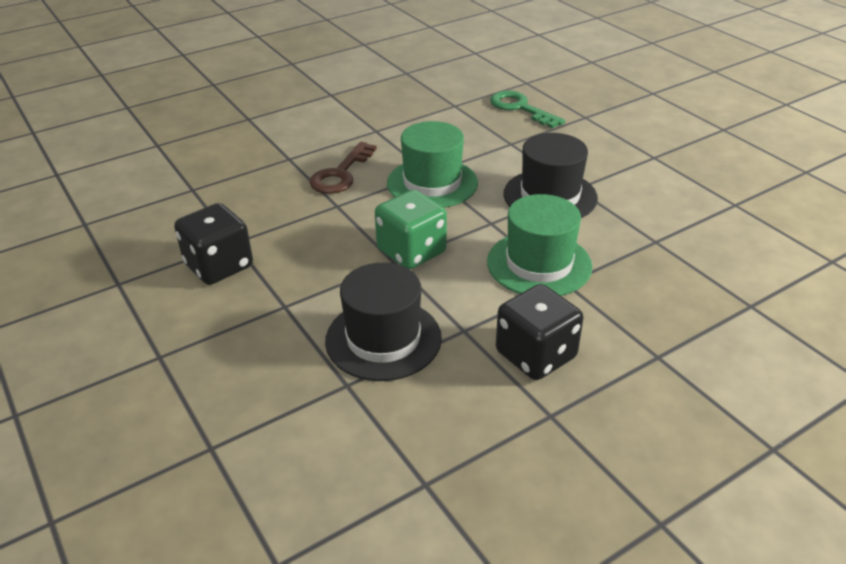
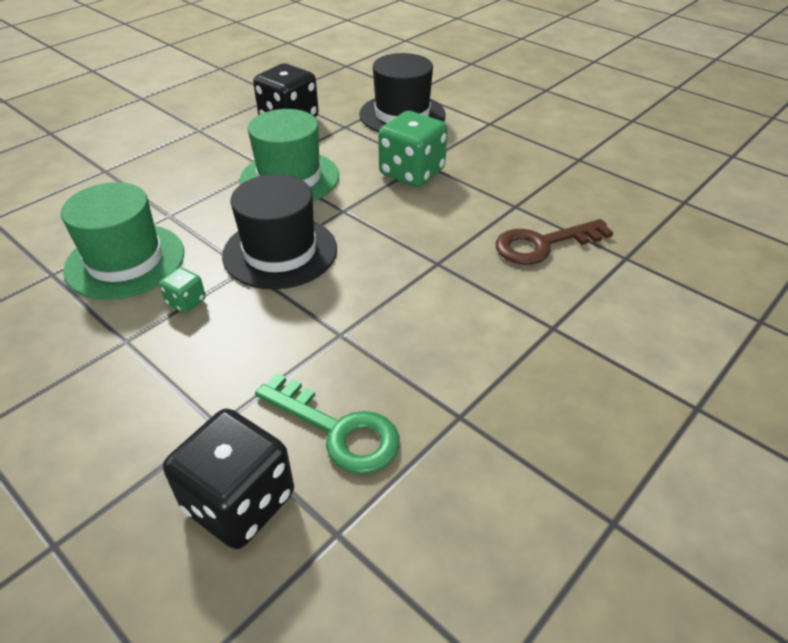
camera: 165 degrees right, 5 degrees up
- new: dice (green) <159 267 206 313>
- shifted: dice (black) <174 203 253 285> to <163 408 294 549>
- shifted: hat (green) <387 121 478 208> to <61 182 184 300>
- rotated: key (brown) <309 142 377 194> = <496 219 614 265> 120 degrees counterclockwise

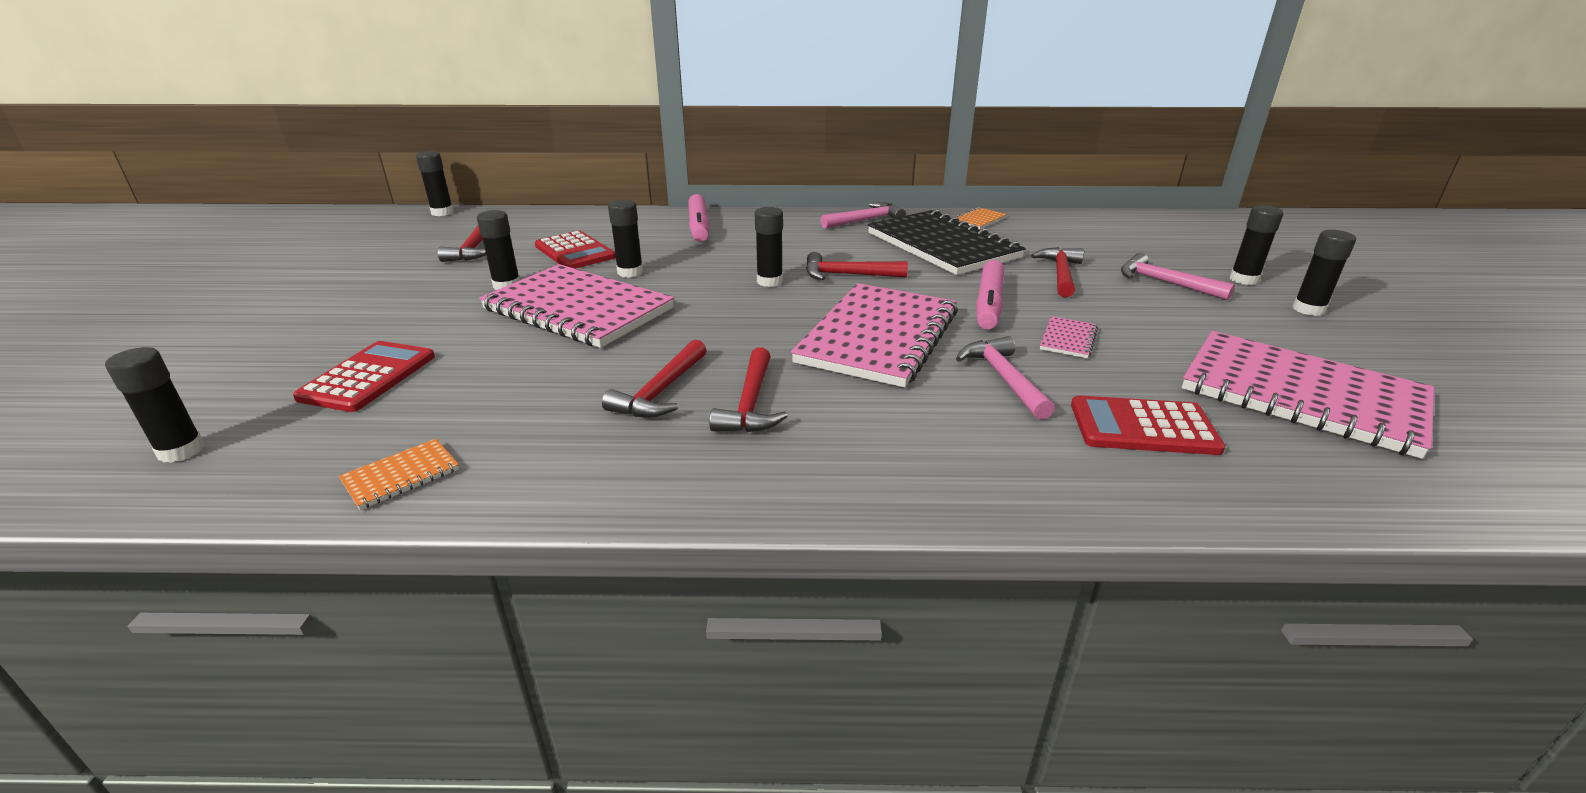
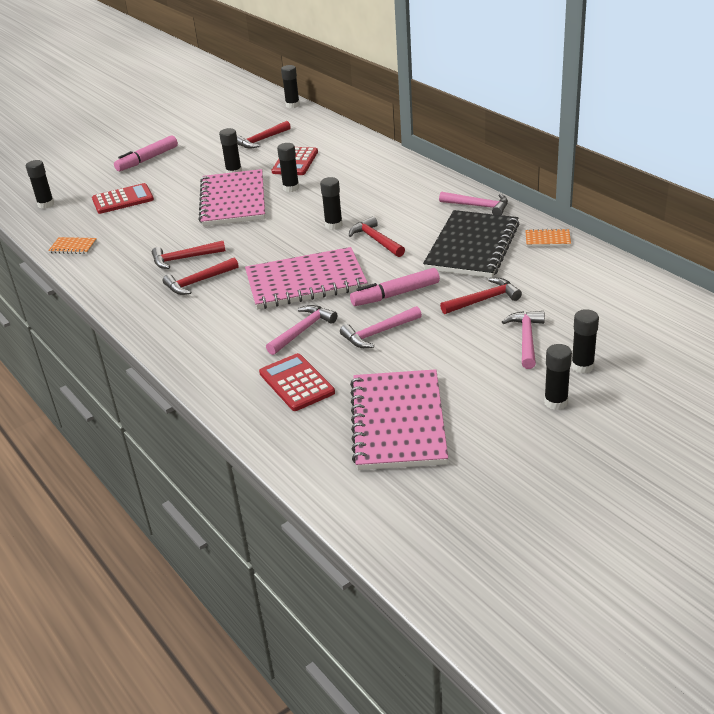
camera: 55 degrees right, 5 degrees up
- shifted: marker (pink) <688 194 710 242> to <114 135 178 171>
- swapped: notebook (pink) <1040 316 1098 358> to hammer (pink) <340 306 422 348>

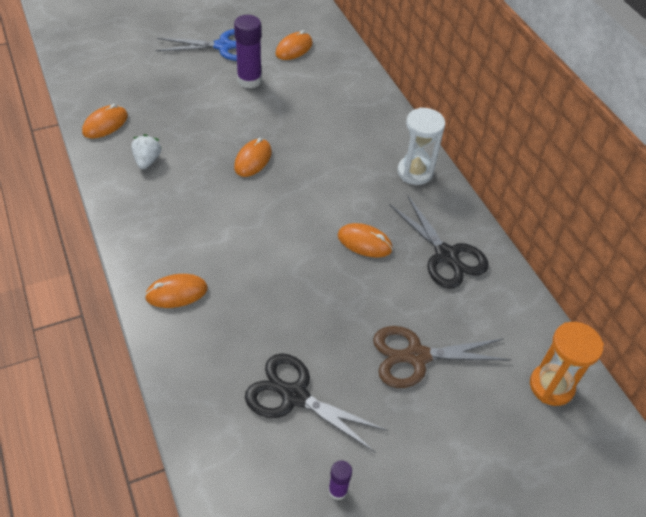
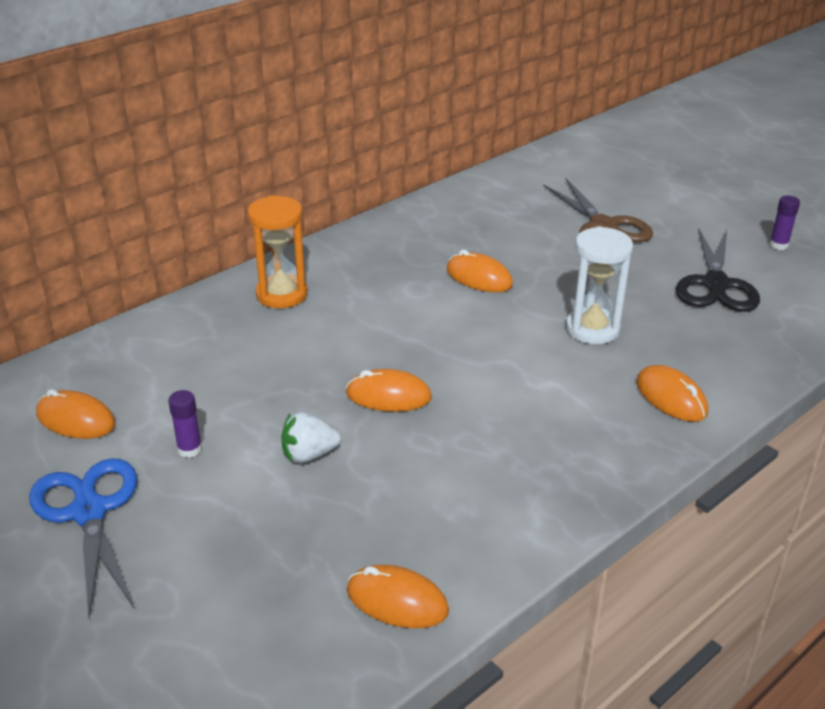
camera: 105 degrees left, 15 degrees down
- gone: scissors (black) <389 196 489 289>
- shifted: strawberry (white) <131 134 161 169> to <281 412 341 463>
- shifted: hourglass (white) <397 107 445 185> to <566 226 633 344>
- shifted: hourglass (orange) <530 322 604 406> to <248 196 308 308>
- rotated: mouse (orange) <338 223 393 257> = <447 250 513 292> 60 degrees counterclockwise
- scaled: glue stick (purple) <234 15 262 89> = <168 390 202 458> x0.52

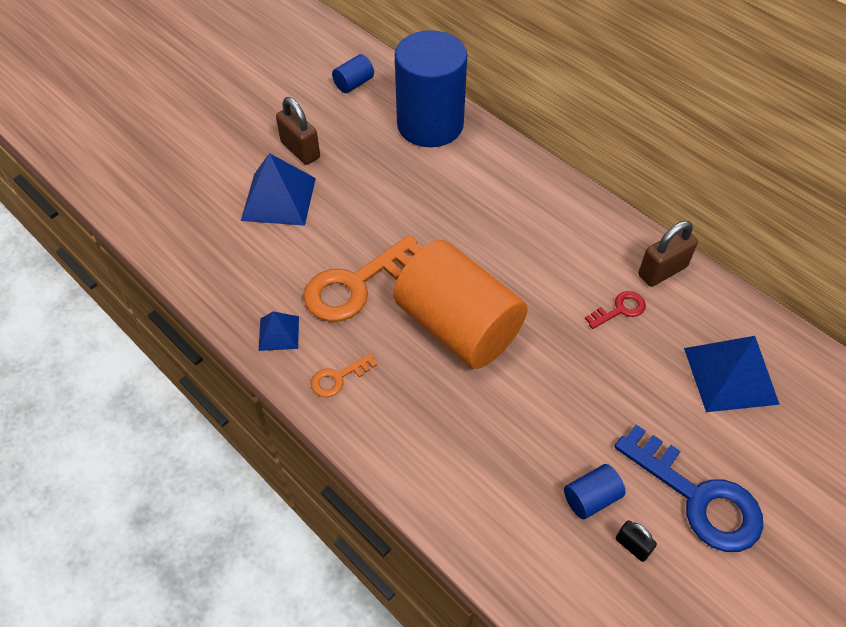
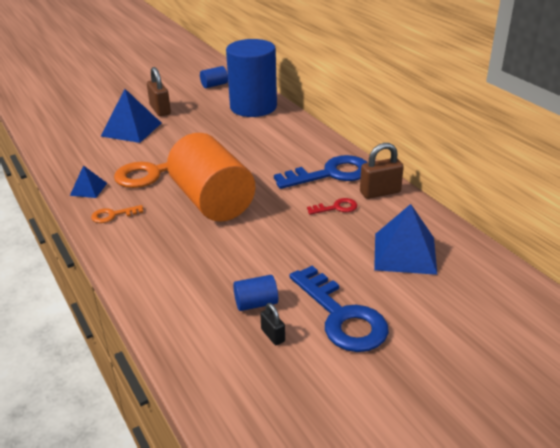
camera: 15 degrees right, 20 degrees down
- new: key (blue) <274 155 368 189>

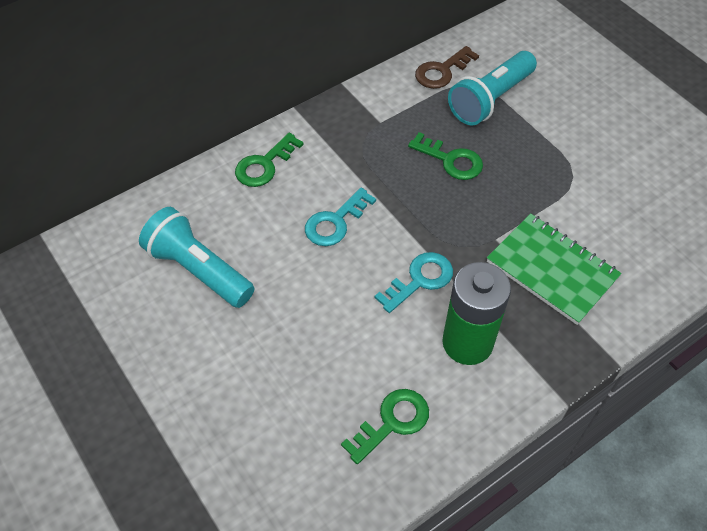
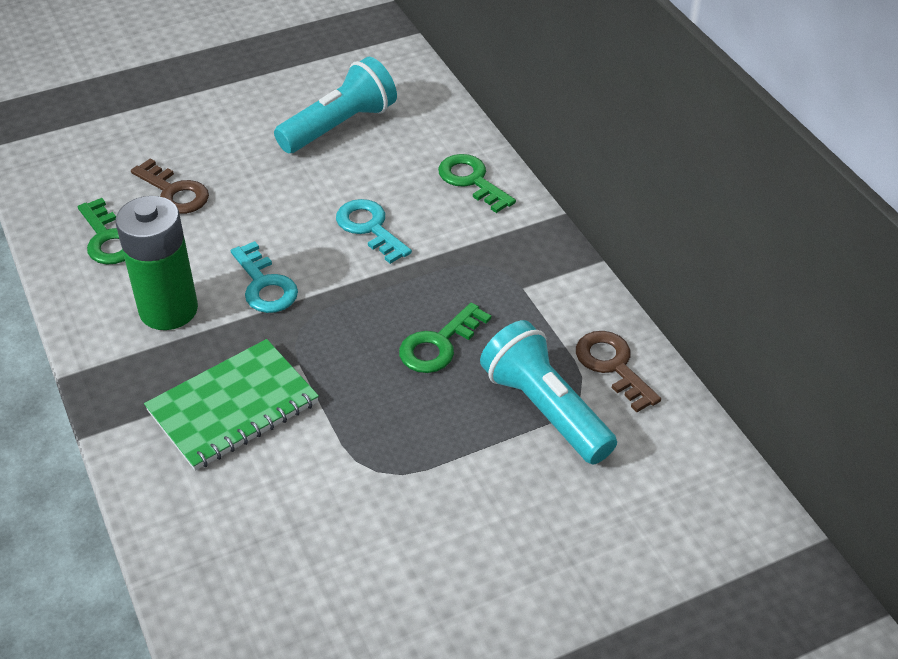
camera: 100 degrees right, 10 degrees down
- new: key (brown) <131 159 209 214>

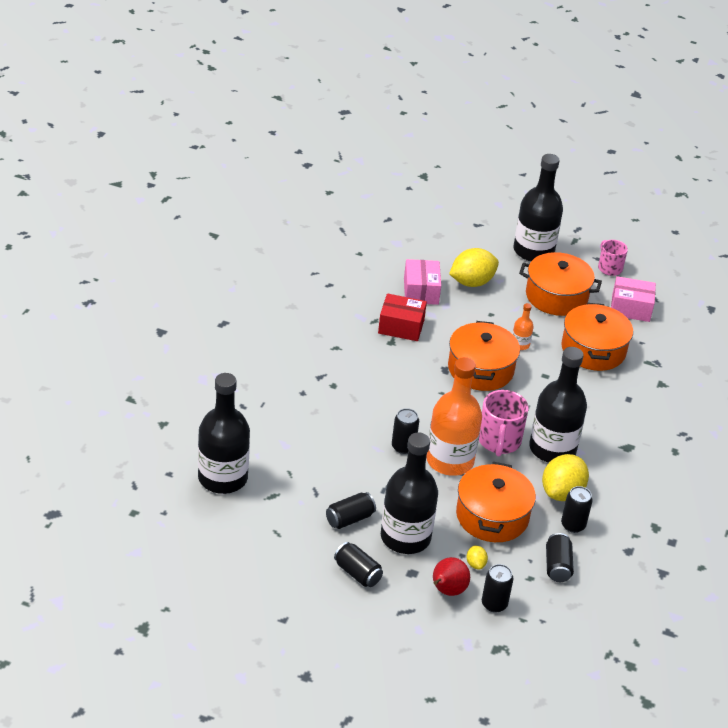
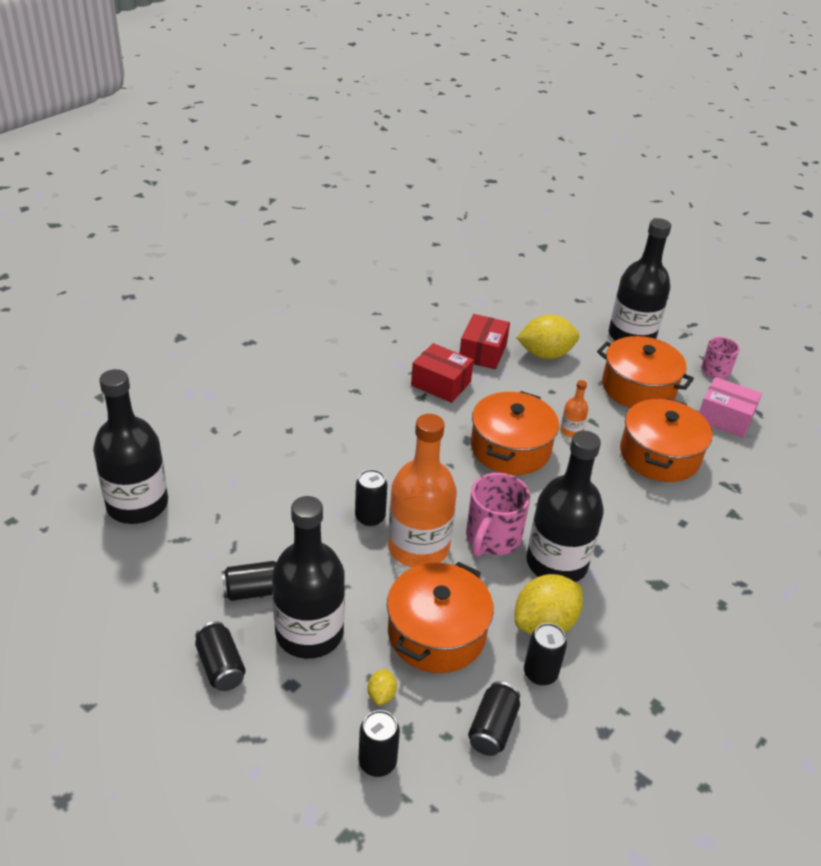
camera: 20 degrees right, 0 degrees up
- gone: pear (red) <433 557 470 596>
- repainted: box (pink) <404 259 441 305> to box (red) <459 314 510 370>

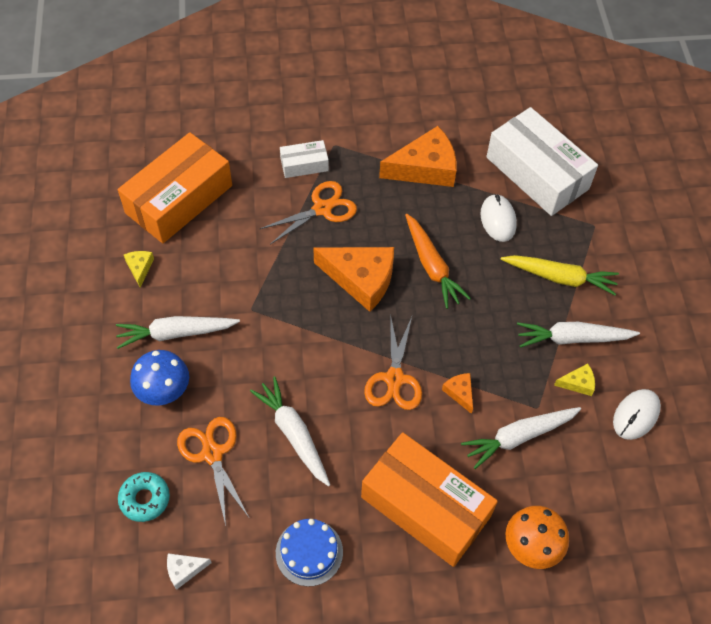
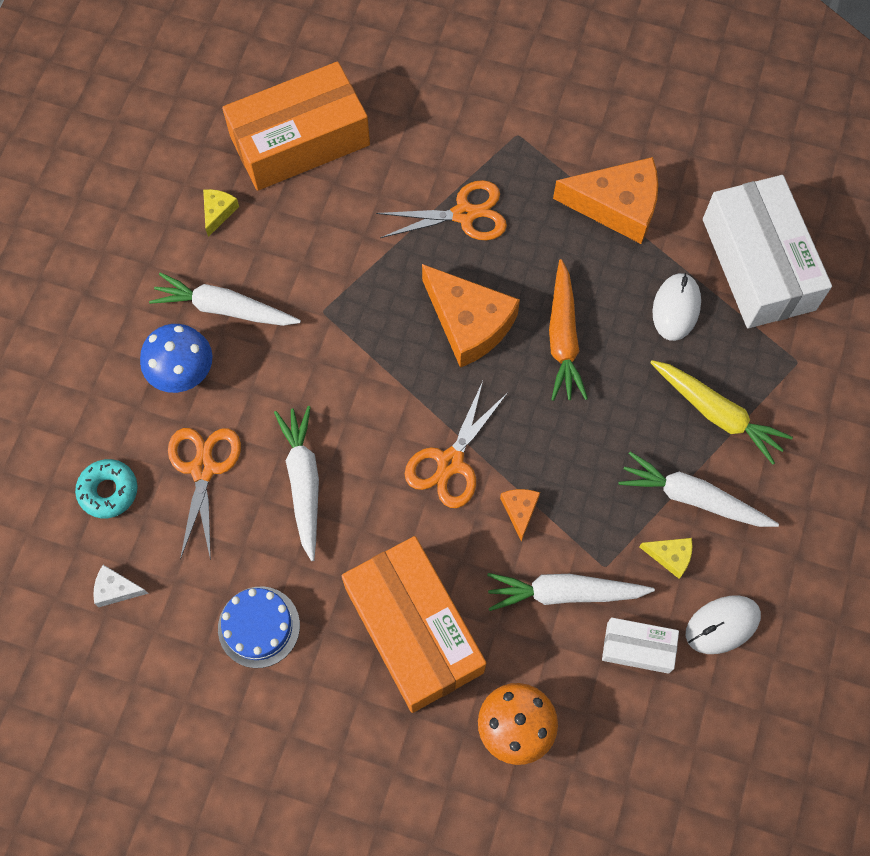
camera: 25 degrees right, 10 degrees up
- shifted: box (white) <280 140 329 178> to <602 618 679 674>

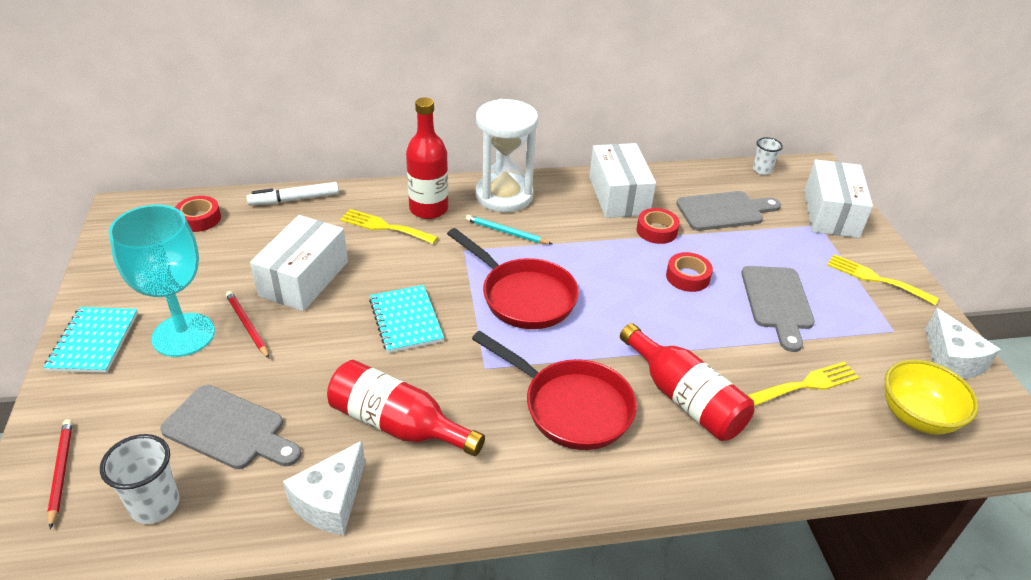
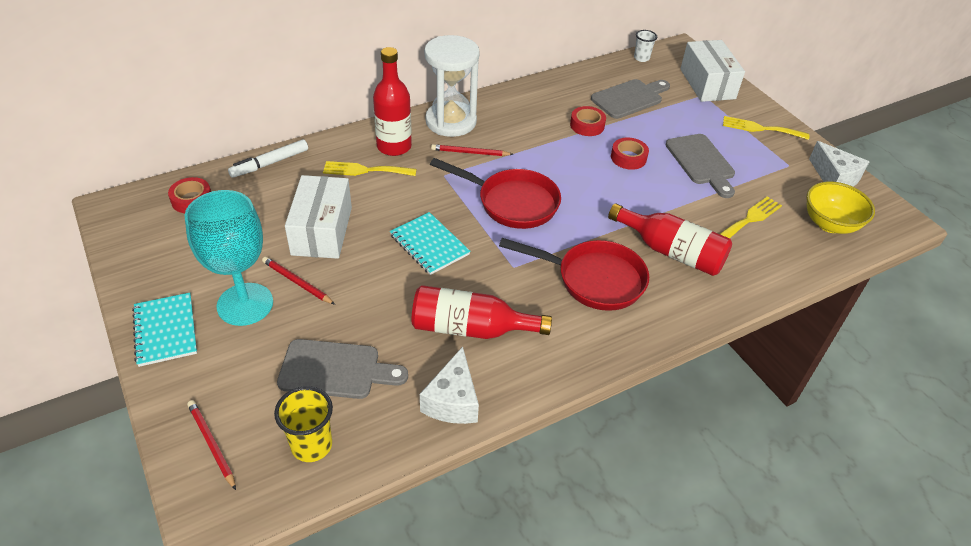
camera: 20 degrees left, 5 degrees up
- gone: box (white) <589 143 656 218>
- repainted: cup (white) <100 434 180 524> to cup (yellow) <274 386 333 462>
- repainted: pencil (turquoise) <466 215 552 244> to pencil (red) <431 144 513 156>

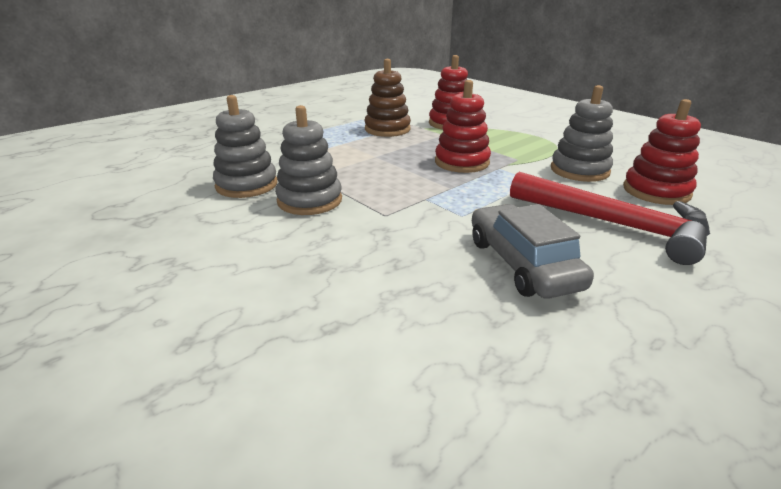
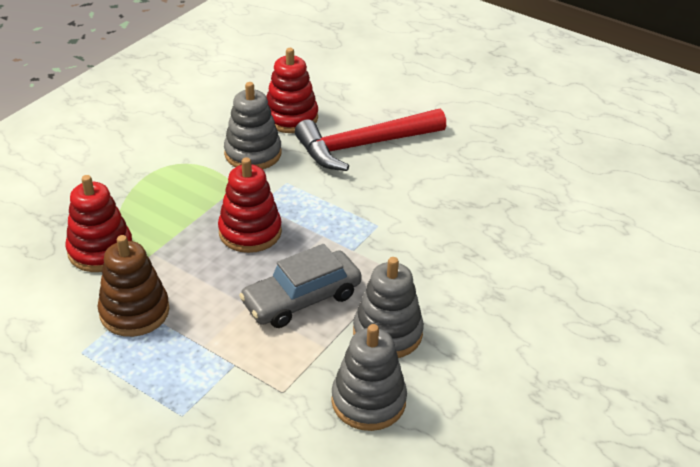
camera: 105 degrees left, 10 degrees up
- shifted: car (grey) <472 204 594 299> to <239 244 362 328>
- rotated: hammer (red) <510 172 710 265> = <295 108 446 171> 135 degrees counterclockwise

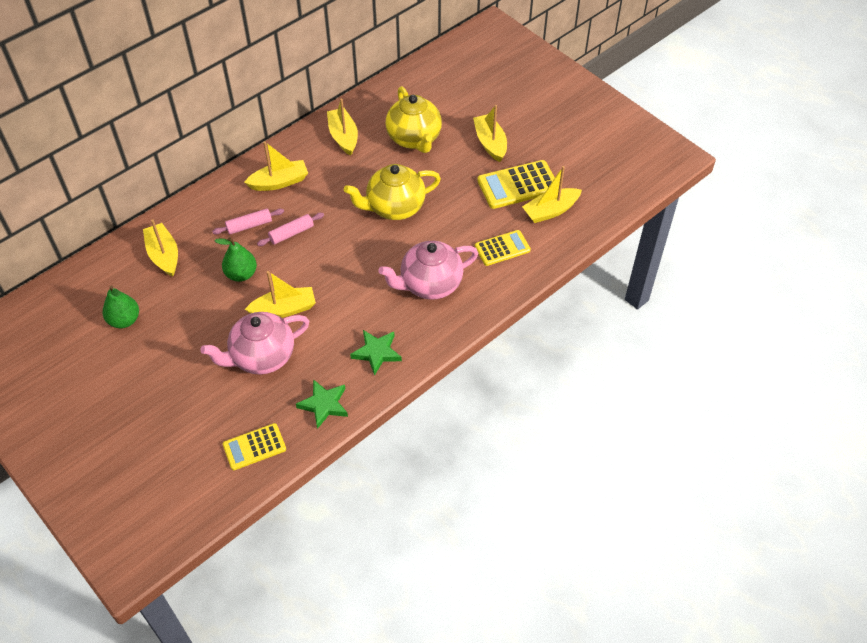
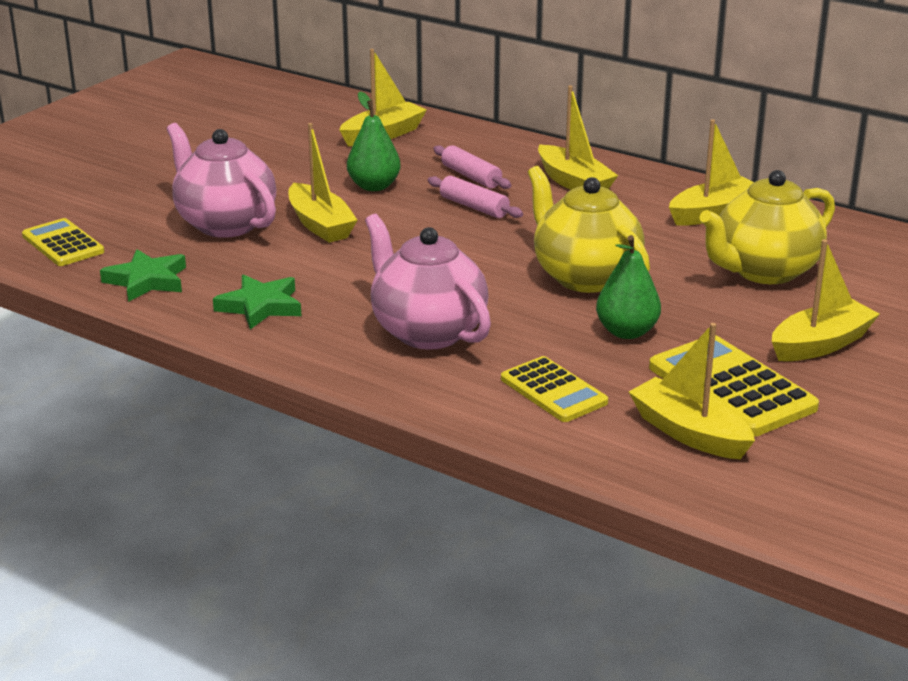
camera: 75 degrees right, 25 degrees down
- shifted: pear (green) <102 285 139 328> to <596 235 661 339>

